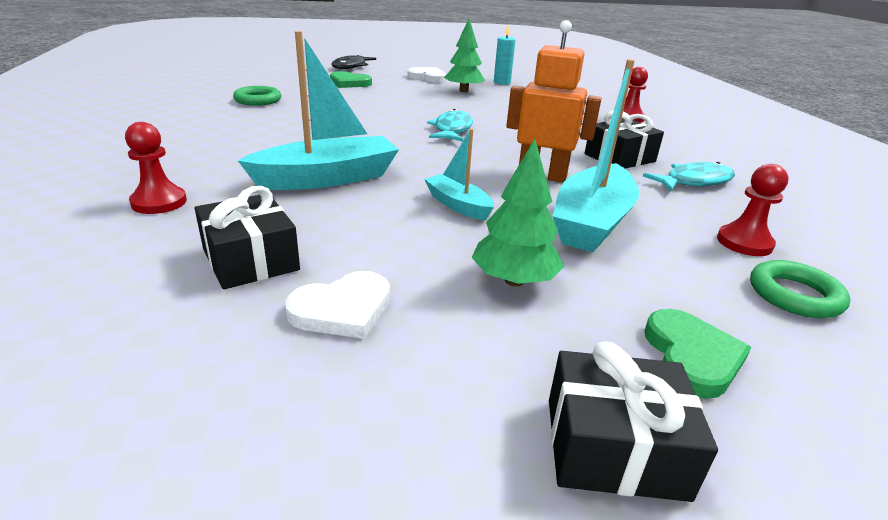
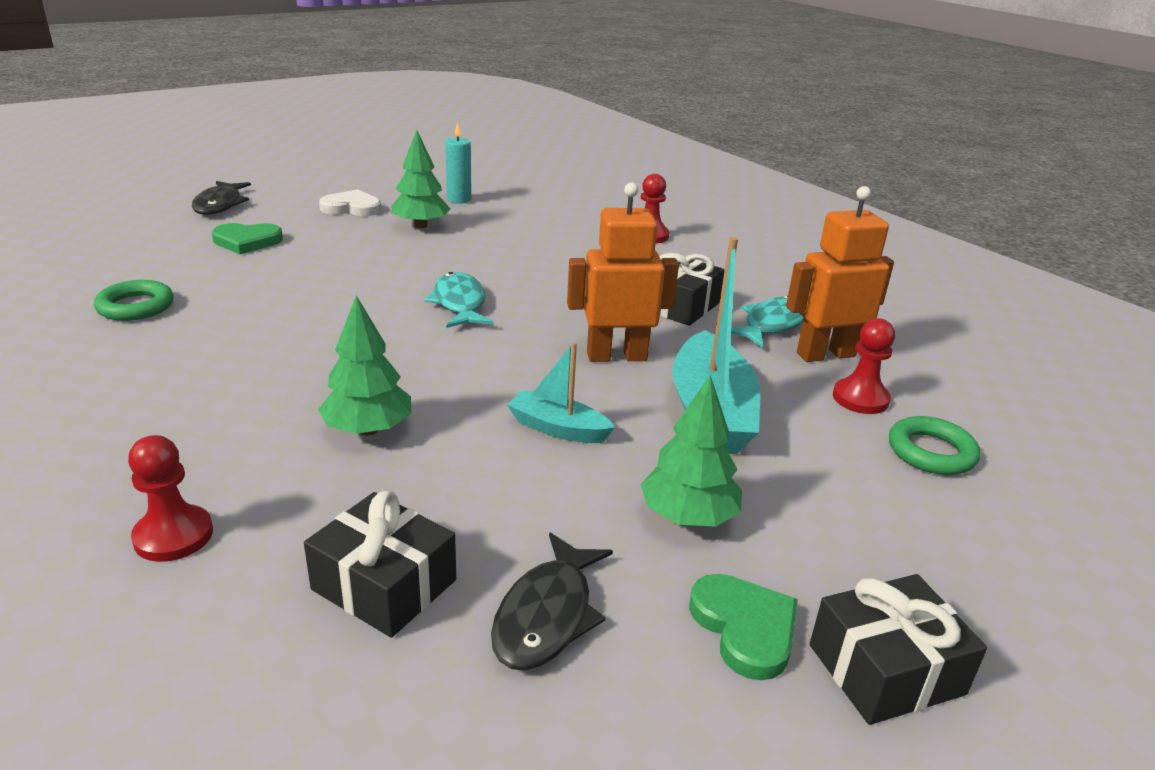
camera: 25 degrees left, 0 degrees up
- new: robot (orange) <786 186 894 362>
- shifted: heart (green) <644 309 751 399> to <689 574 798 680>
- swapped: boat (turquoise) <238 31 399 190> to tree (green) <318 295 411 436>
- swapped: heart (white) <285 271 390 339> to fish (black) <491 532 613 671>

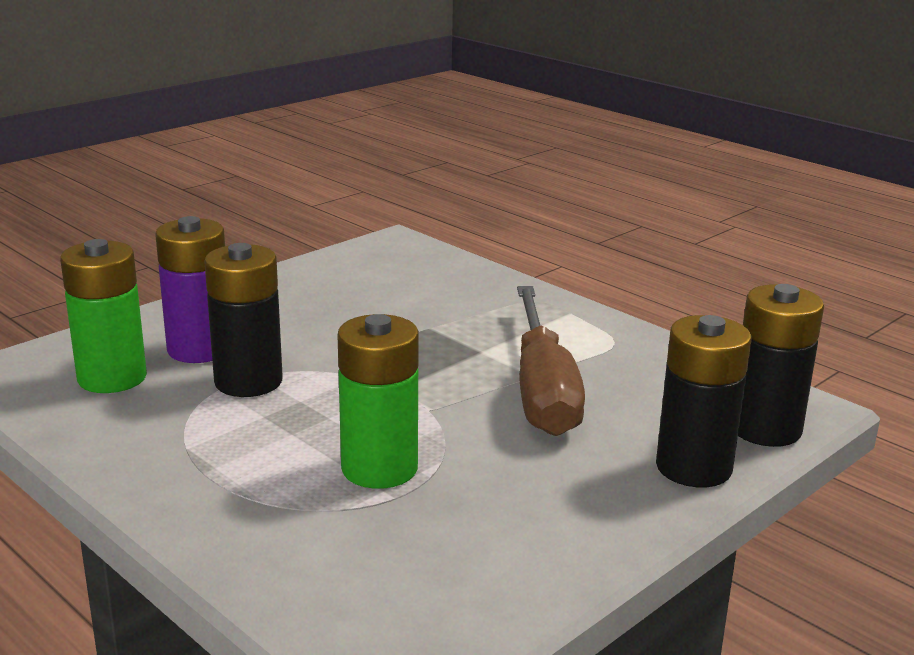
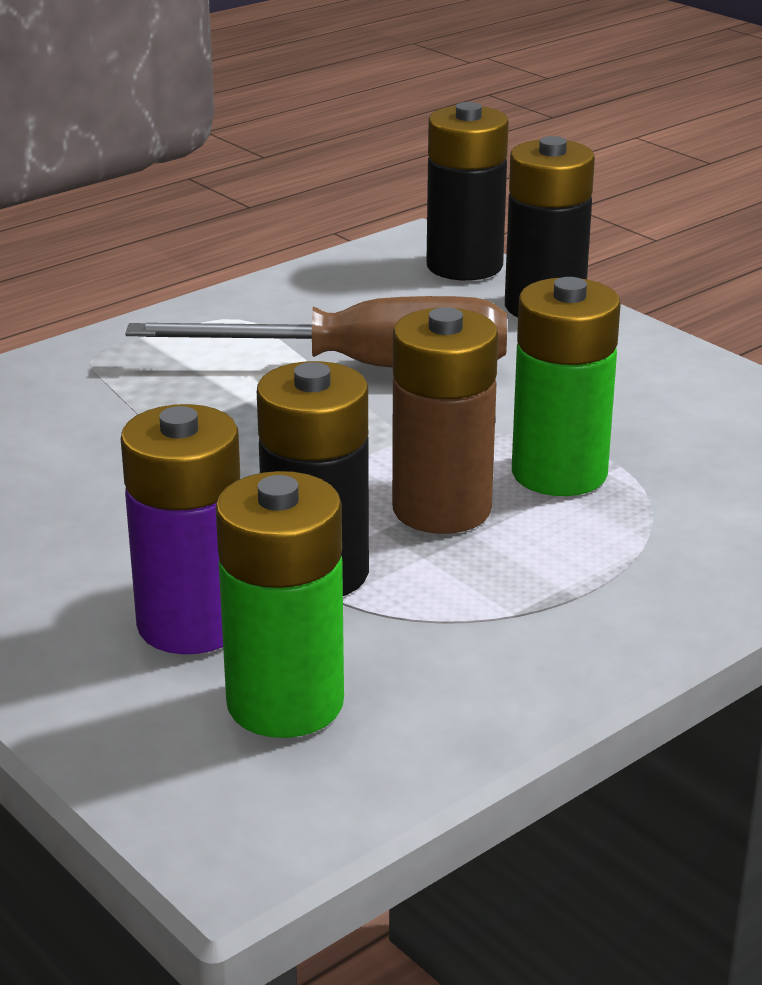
camera: 85 degrees left, 5 degrees up
- new: battery (brown) <392 307 498 534>

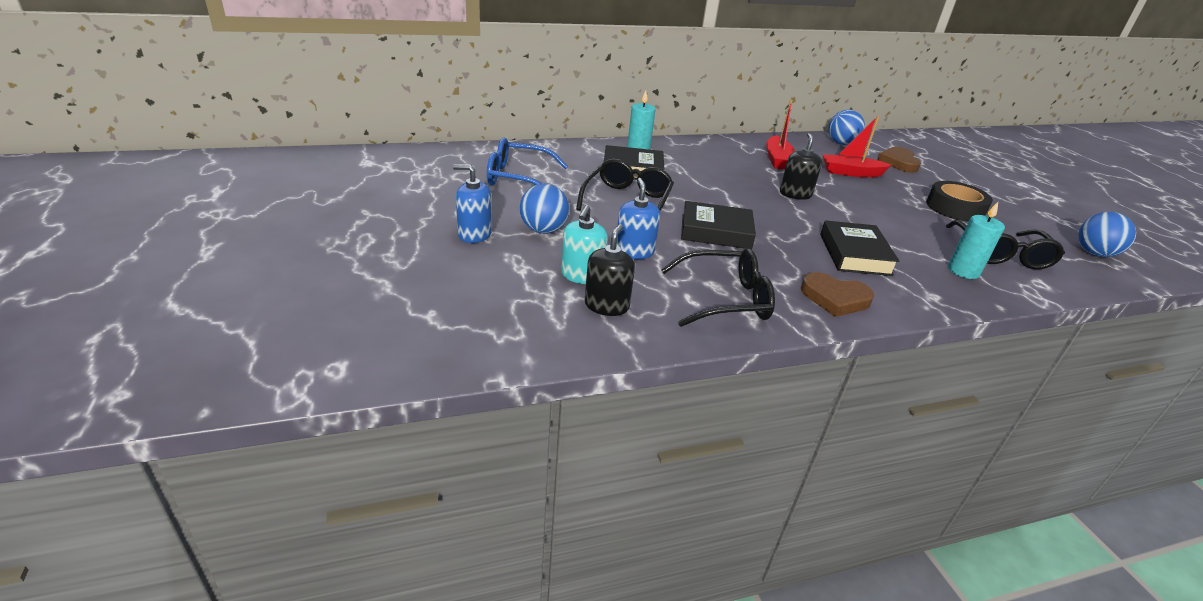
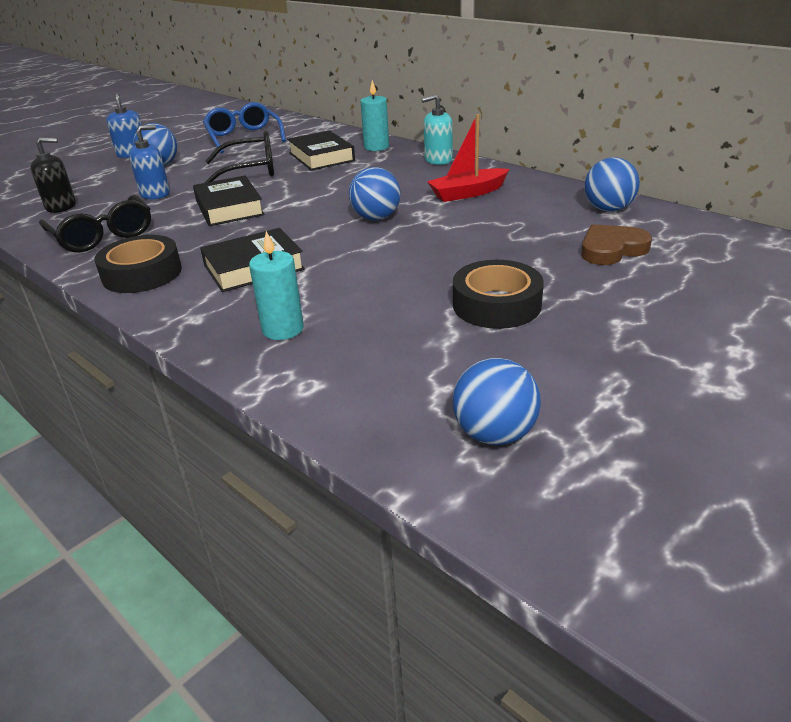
camera: 65 degrees right, 0 degrees up
- gone: boat (red) <822 116 892 177>
- gone: glasses (black) <946 220 1065 269>
- shifted: soap dispenser (turquoise) <561 205 608 284> to <421 94 453 165>
- swapped: soap dispenser (black) <780 133 822 200> to ball (blue) <349 167 401 220>
- swapped: heart (brown) <801 272 874 317> to tape (black) <94 235 182 293>

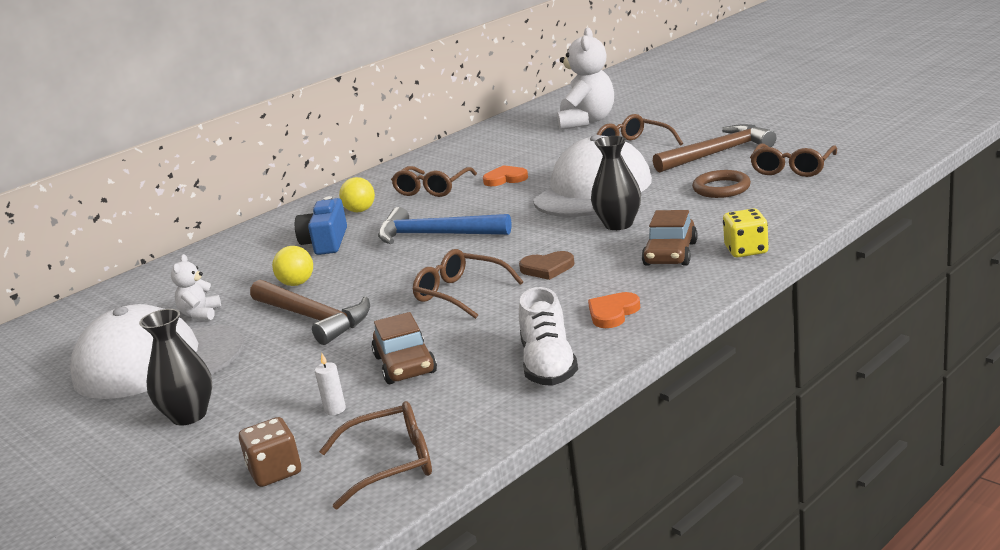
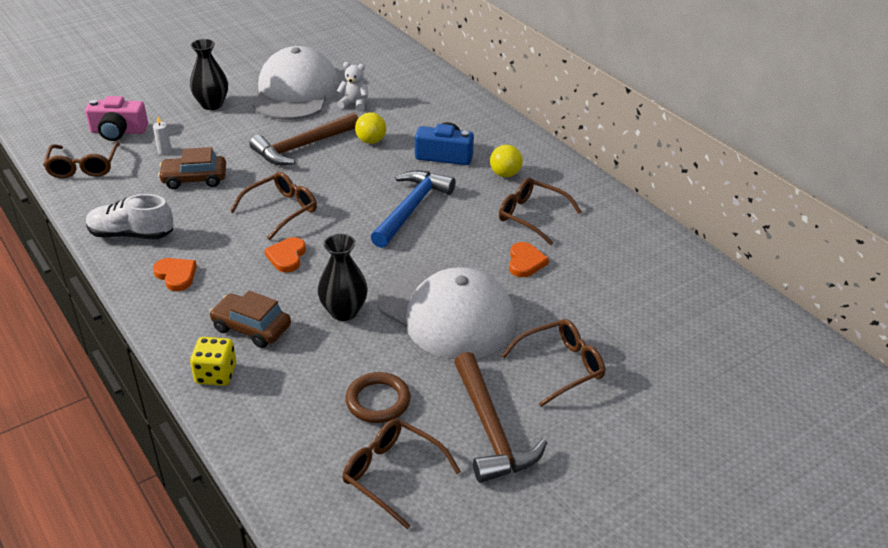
camera: 95 degrees right, 15 degrees up
- gone: teddy bear (white) <557 27 614 130>
- swapped: dice (brown) <239 417 301 487> to camera (pink) <85 96 148 141>
- repainted: heart (brown) <519 251 574 280> to heart (orange) <264 237 306 272>

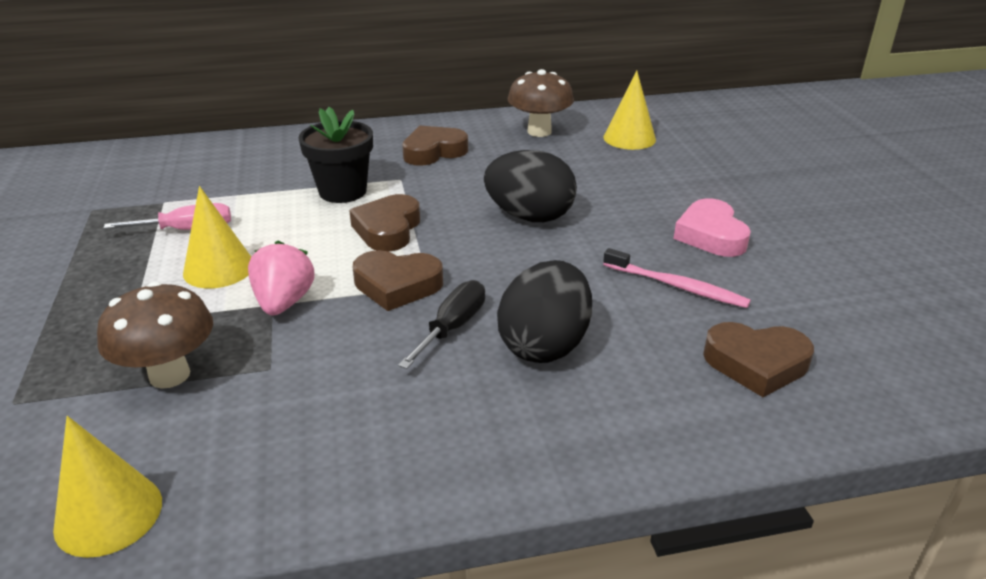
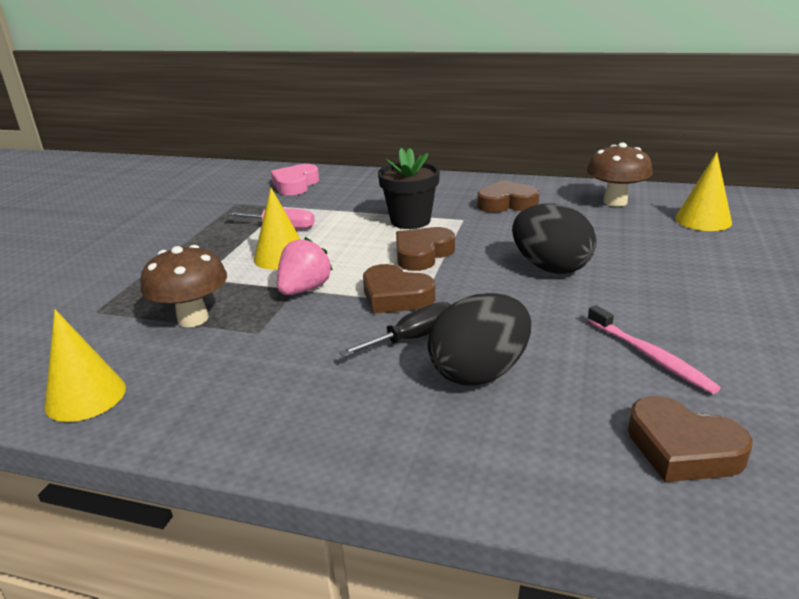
camera: 30 degrees right, 5 degrees down
- shifted: heart (pink) <673 198 751 257> to <271 164 319 195>

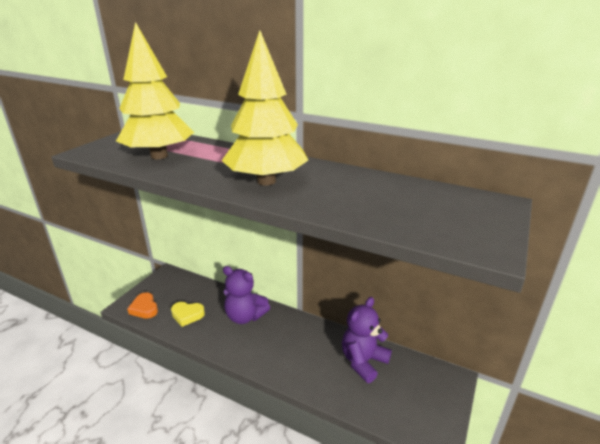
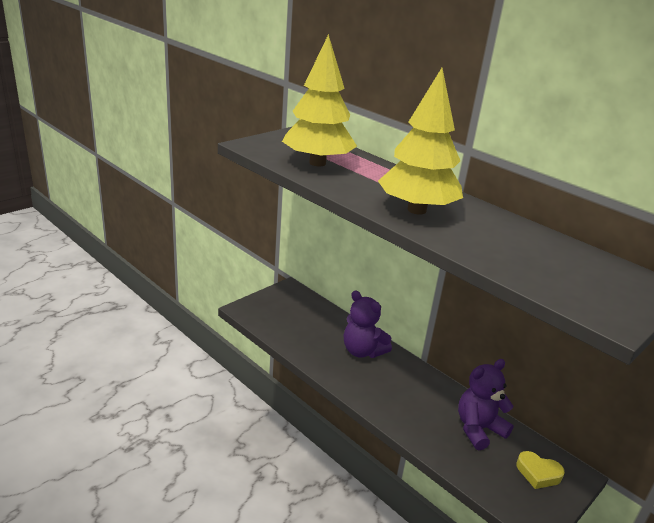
camera: 15 degrees right, 0 degrees up
- gone: heart (orange) <127 292 158 319>
- shifted: heart (yellow) <171 302 205 327> to <516 451 565 489>

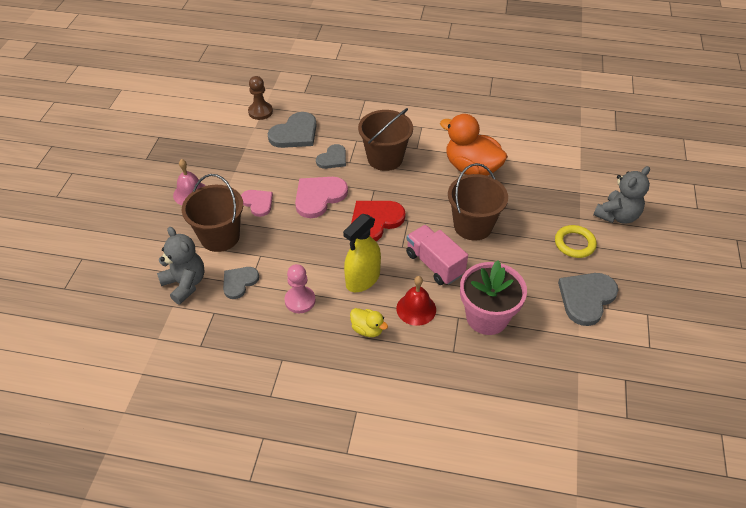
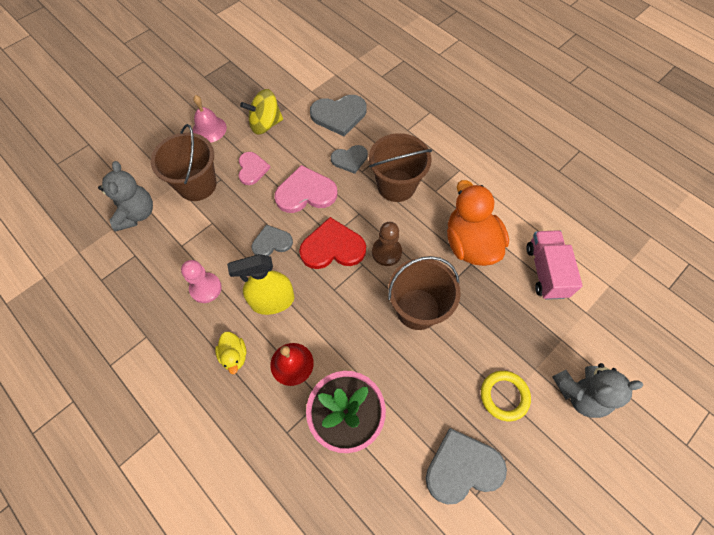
camera: 35 degrees right, 15 degrees up
- new: spinning top (yellow) <240 89 283 135>
- shifted: heart (grey) <223 267 259 299> to <252 224 293 256>
- shifted: pawn (brown) <248 76 273 120> to <372 222 402 266>
- shifted: truck (pink) <406 225 468 285> to <526 230 583 300>

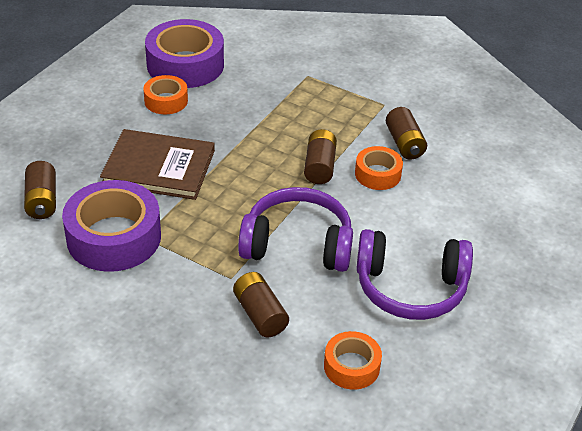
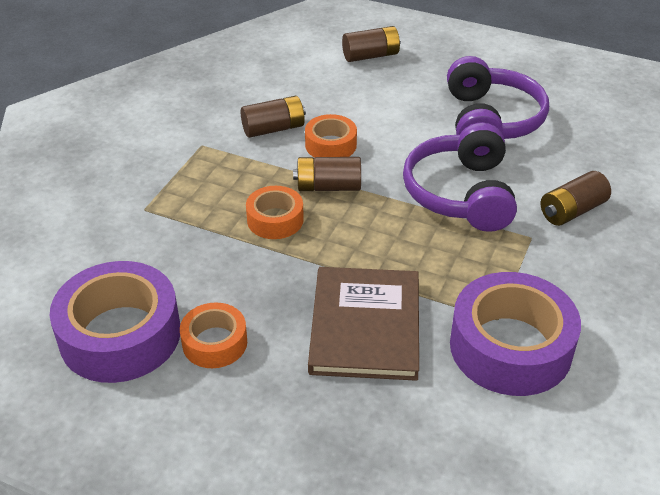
camera: 95 degrees left, 0 degrees up
- shifted: battery (brown) <24 161 56 219> to <342 26 401 62>
- shifted: tape (orange) <324 331 382 390> to <246 186 304 239>

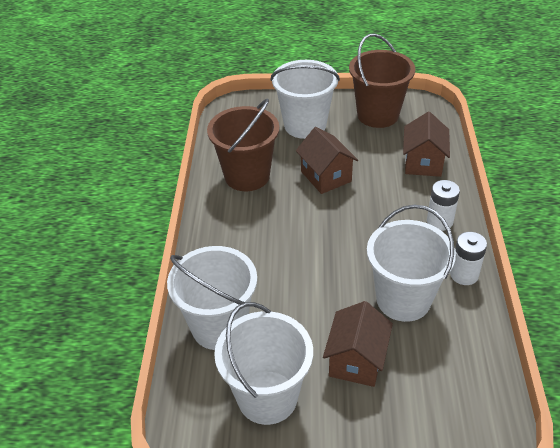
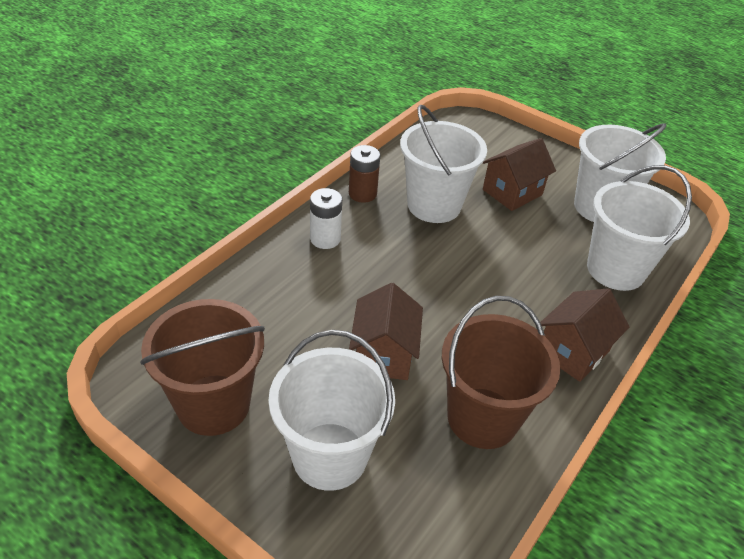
camera: 150 degrees left, 0 degrees up
- shifted: house (brown) <403 112 450 177> to <540 288 629 382>
- repainted: battery (white) <450 232 487 285> to battery (brown) <349 145 380 203>

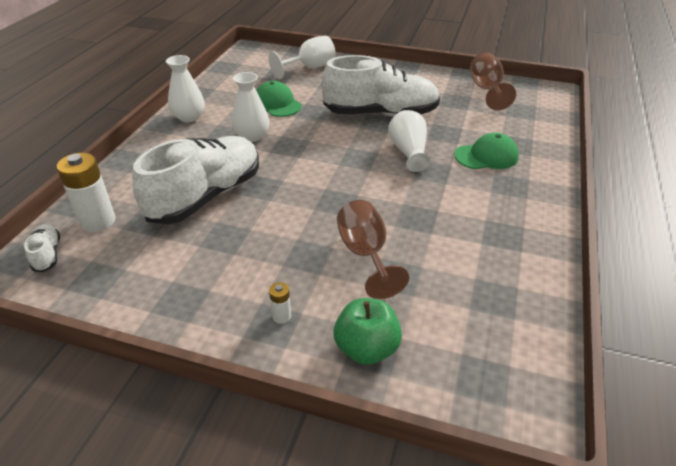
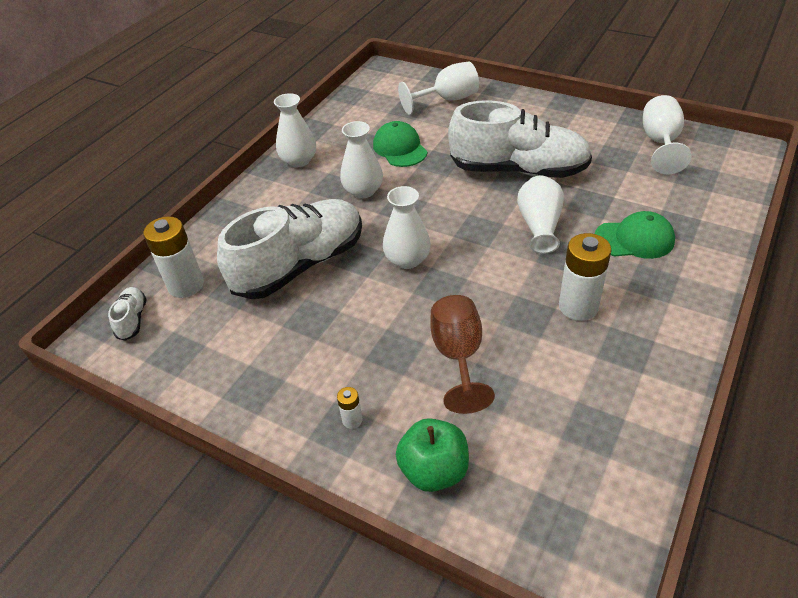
camera: 15 degrees right, 5 degrees up
- new: vase (white) <383 186 431 269>
- new: battery (white) <559 233 612 321>
- repainted: goblet (brown) <470 52 516 111> to goblet (white) <643 95 692 174>

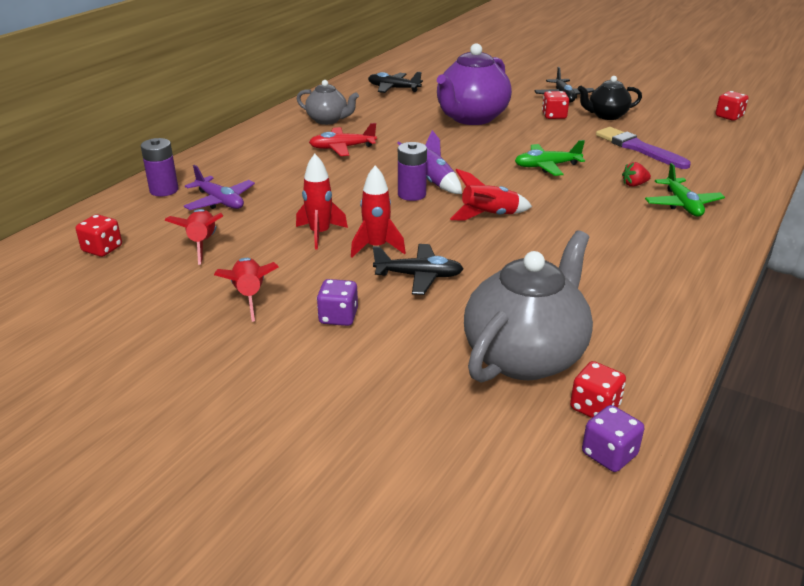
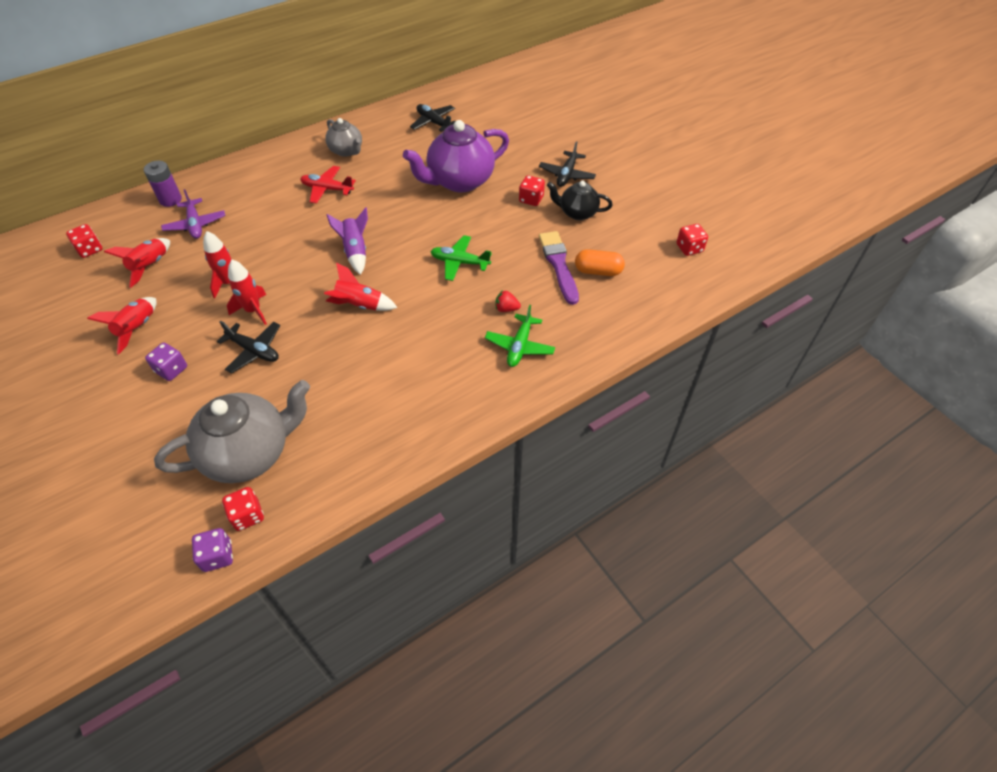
camera: 25 degrees right, 20 degrees up
- gone: battery (purple) <398 142 427 201>
- new: capsule (orange) <575 249 625 276>

